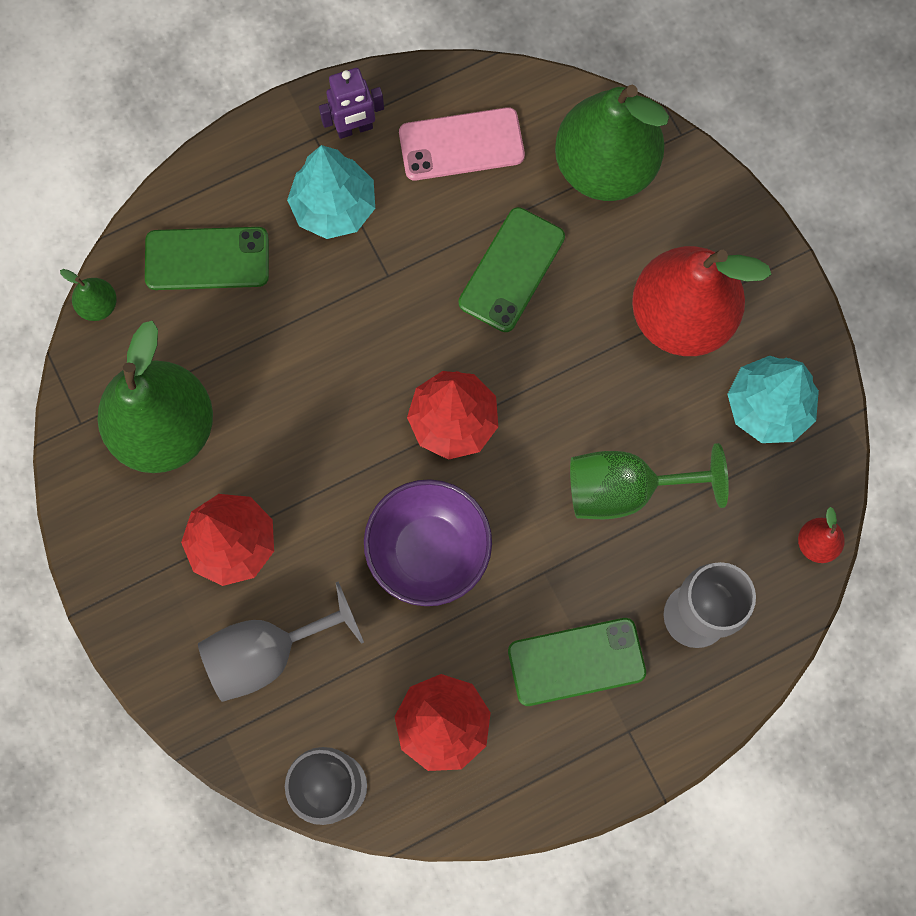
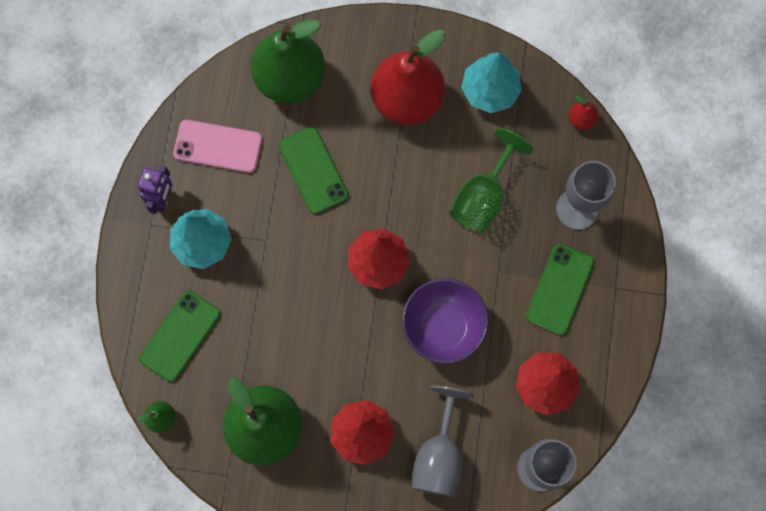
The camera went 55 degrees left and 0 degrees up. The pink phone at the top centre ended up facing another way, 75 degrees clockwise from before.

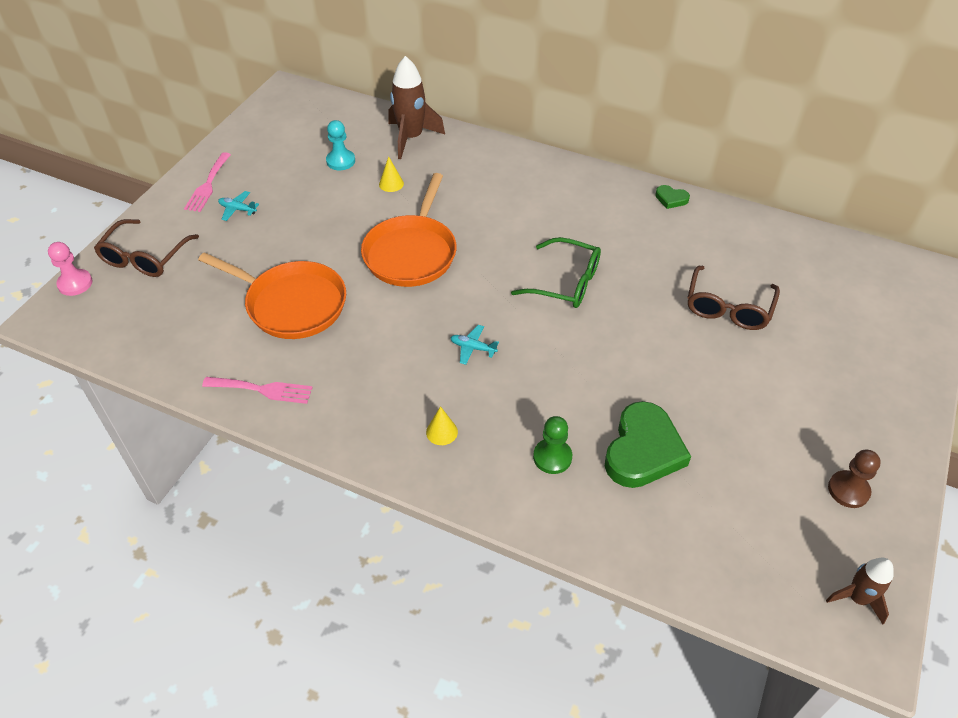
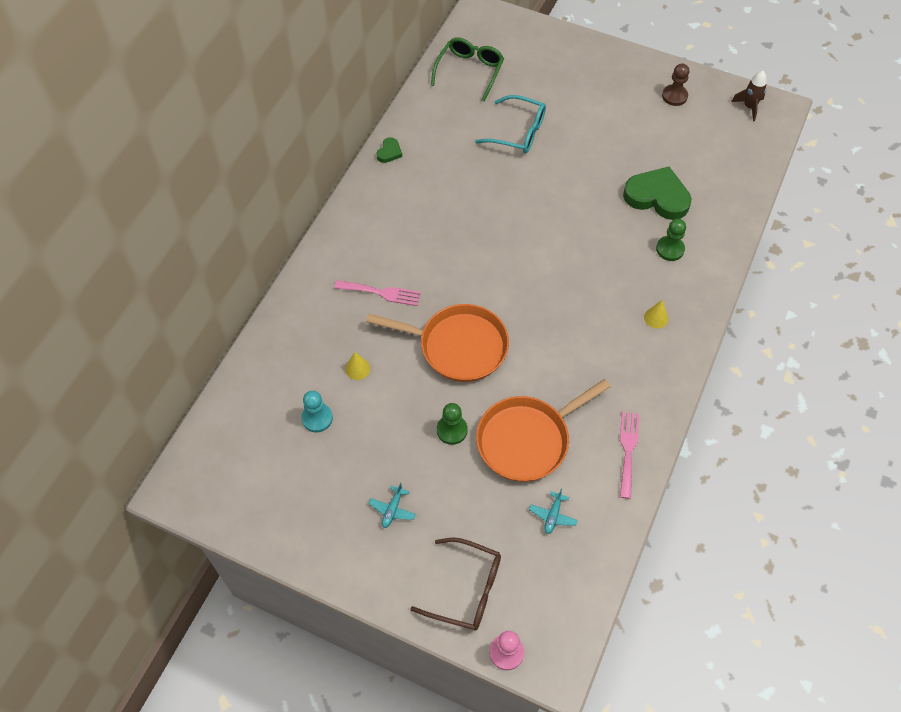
The camera went 90 degrees left and 10 degrees up. The second view lost the brown rocket (no. 1 from left) at the top centre. The pink fork (no. 1 from left) ended up elsewhere, having gone from the top left to the centre. The green glasses ended up elsewhere, having gone from the centre to the top centre. The orange pan (no. 1 from left in the first image) at the middle left ended up facing another way, 150 degrees counterclockwise from before. What was the brown glasses (no. 2 from left) at the middle right turned into the turquoise glasses at the top centre. The turquoise plane (no. 2 from left) ended up elsewhere, having gone from the centre to the bottom centre. The second view gained the green pawn (no. 1 from left) at the centre.

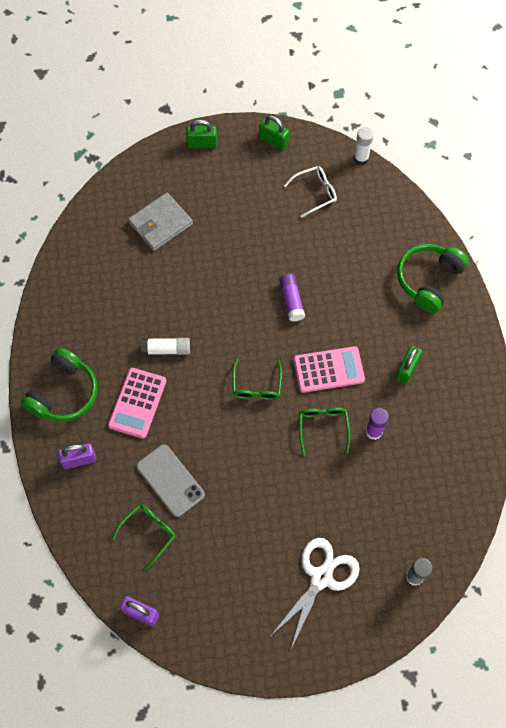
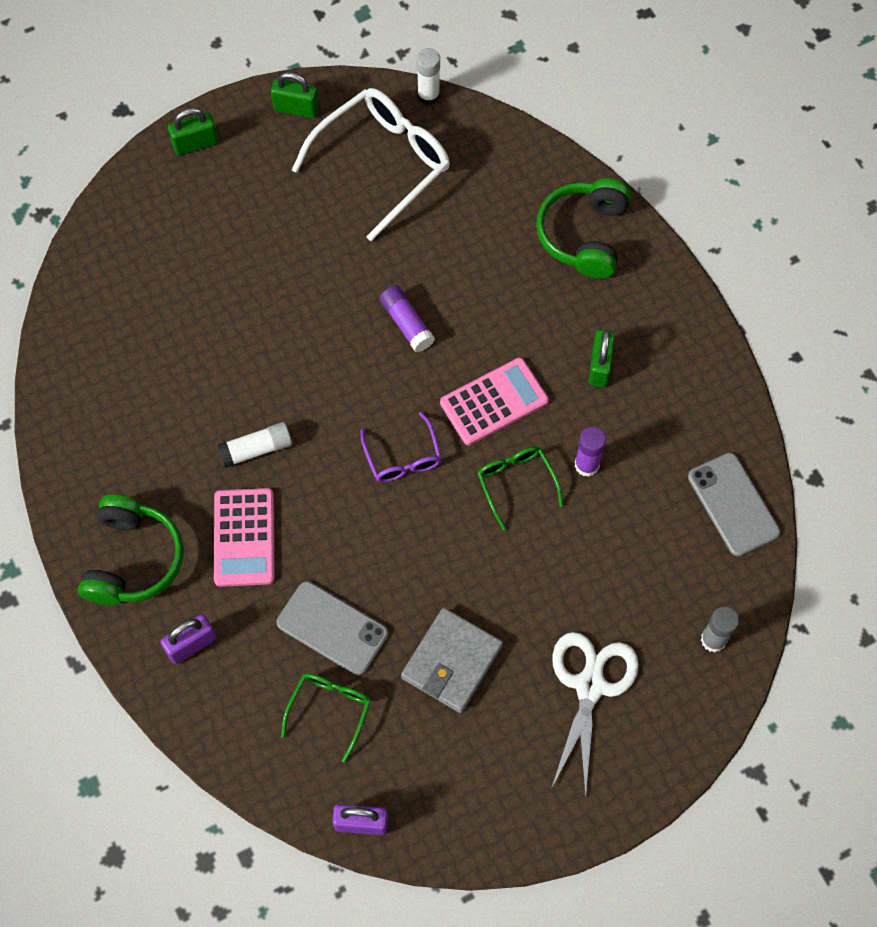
The camera went 20 degrees left and 0 degrees up. The size of the white glasses at the top centre changed by a factor of 1.90. The grey wallet ended up elsewhere, having gone from the top left to the bottom centre. What was the green glasses (no. 2 from left) at the centre turned into the purple glasses at the centre. The second view gained the grey phone (no. 2 from left) at the middle right.

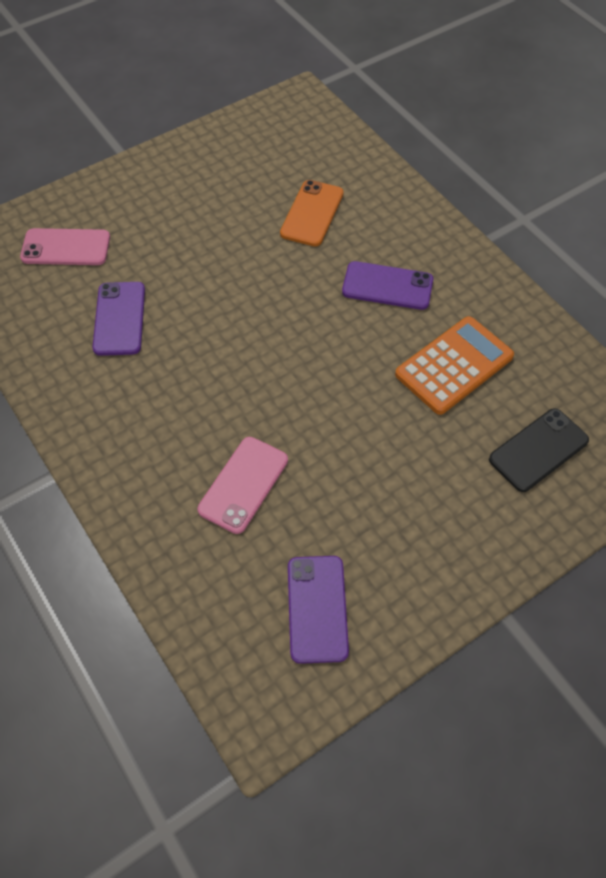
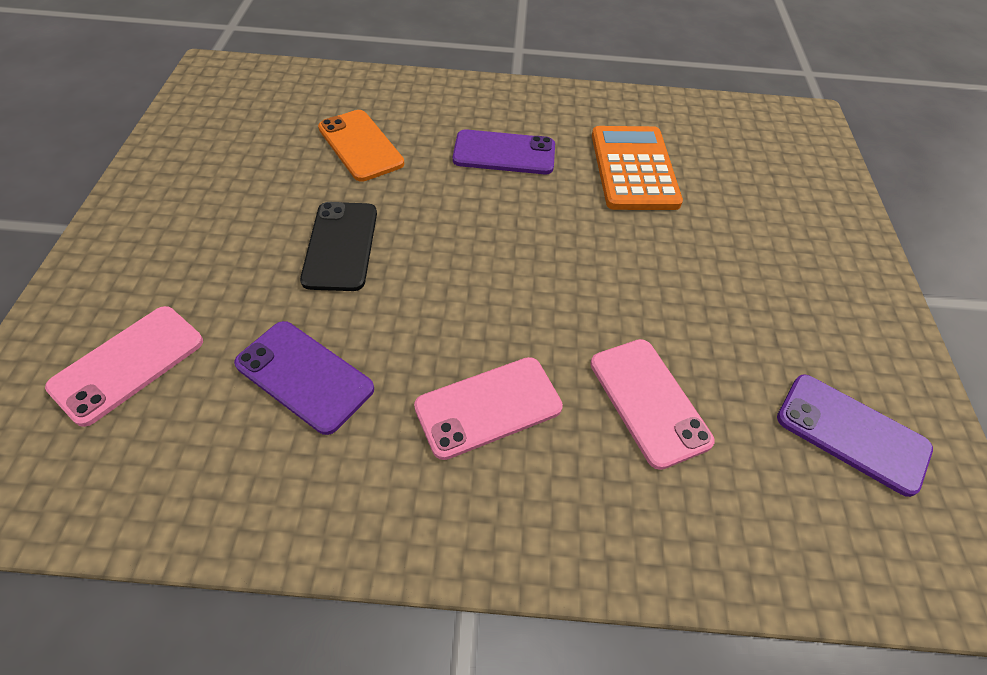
The camera went 55 degrees left and 5 degrees down. The purple phone (no. 3 from left in the first image) at the top centre ended up facing another way, 45 degrees clockwise from before. The black phone ended up elsewhere, having gone from the middle right to the centre. The second view gained the pink phone (no. 2 from left) at the centre.

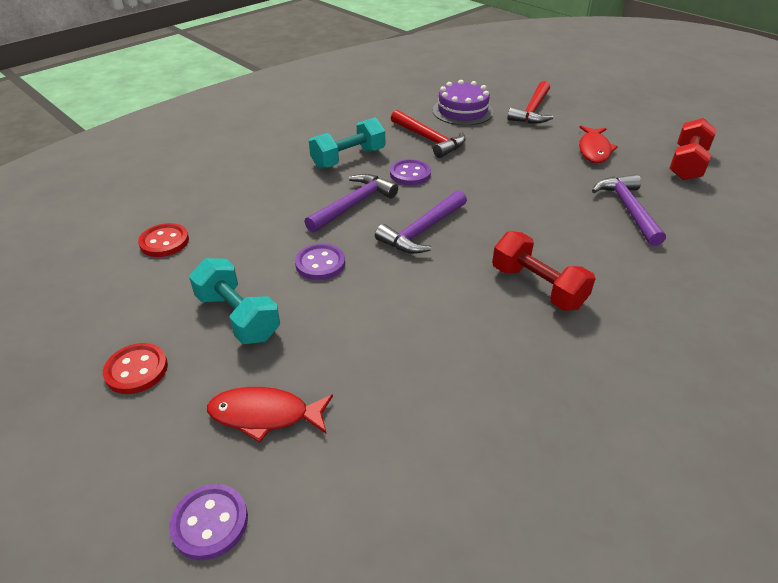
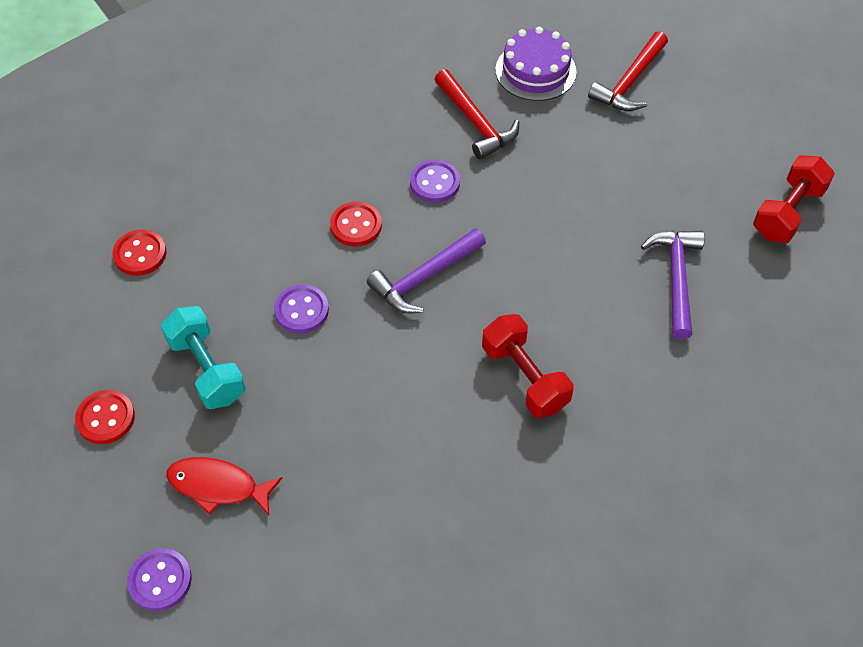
The camera went 10 degrees right and 15 degrees up. The second view lost the turquoise dumbbell (no. 2 from left) at the top centre. The second view lost the red fish (no. 2 from left) at the top right. Where the purple hammer (no. 1 from left) stood at the centre, the red button (no. 3 from left) came to stand at the centre.

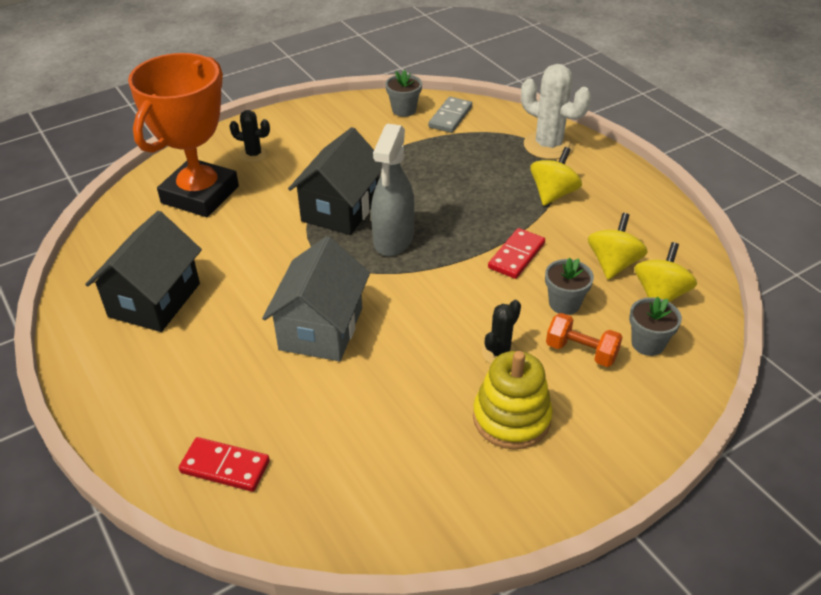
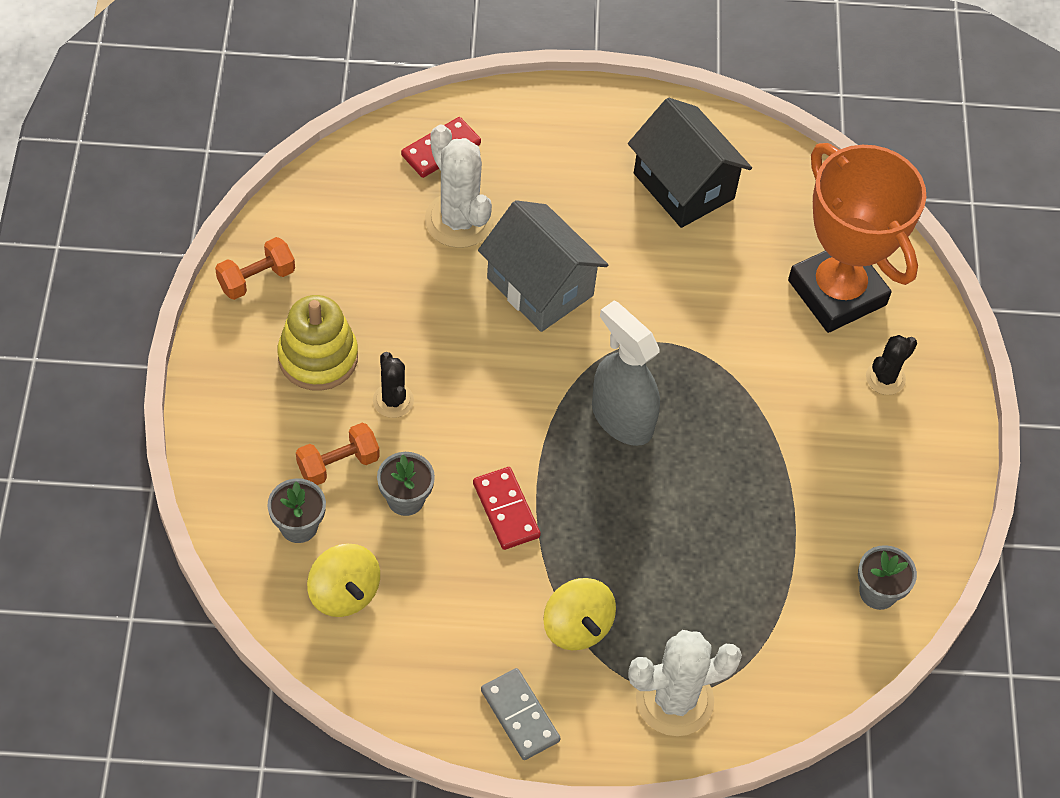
The camera went 120 degrees right and 15 degrees up. The grey domino ended up elsewhere, having gone from the top centre to the bottom centre. The second view lost the black house (no. 2 from left) at the top centre. The second view lost the yellow spinning top (no. 2 from left) at the middle right. The second view gained the white cactus (no. 1 from left) at the top centre. The second view gained the orange dumbbell (no. 1 from left) at the middle left.

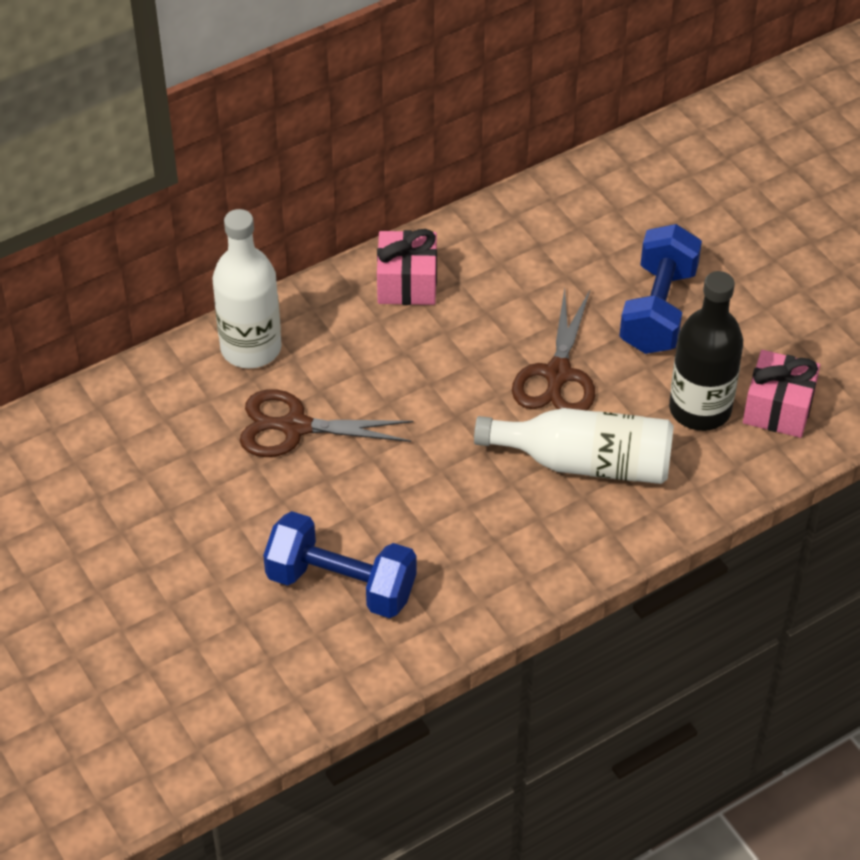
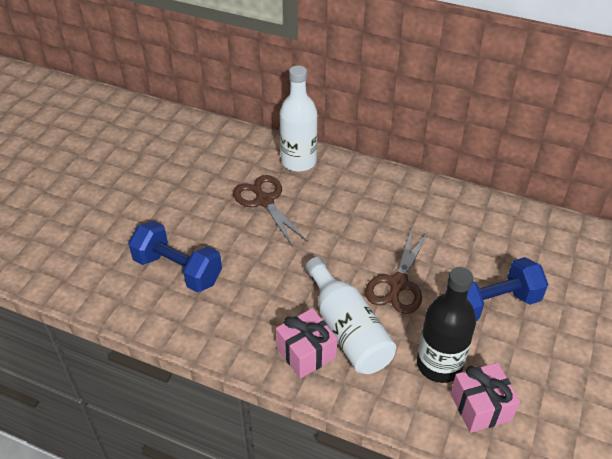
The camera went 55 degrees right and 5 degrees down. The pink gift (no. 1 from left) ended up elsewhere, having gone from the top centre to the bottom centre. The brown scissors (no. 2 from left) at the centre ended up facing another way, 45 degrees counterclockwise from before. The blue dumbbell (no. 1 from left) at the centre ended up facing another way, 45 degrees counterclockwise from before.

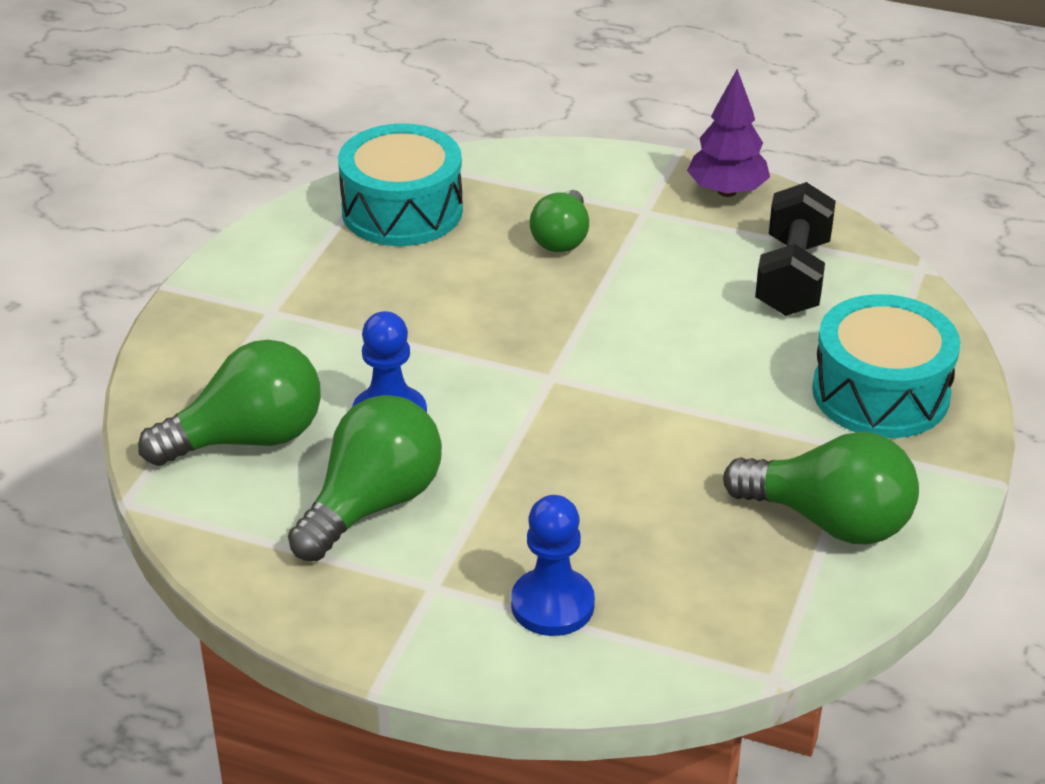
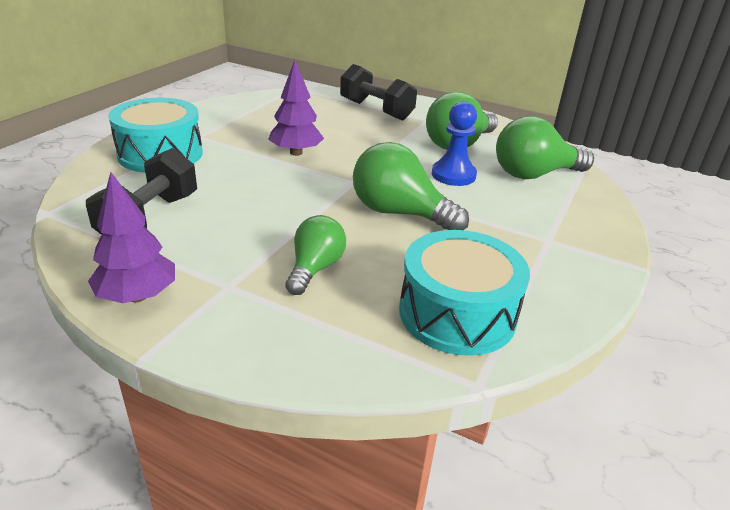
The camera went 175 degrees left and 5 degrees down. The green light bulb (no. 4 from left in the first image) ended up elsewhere, having gone from the middle right to the centre. Where the blue pawn (no. 2 from left) stood at the bottom centre, the black dumbbell (no. 2 from left) came to stand at the top centre. The second view gained the purple tree (no. 2 from left) at the top centre.

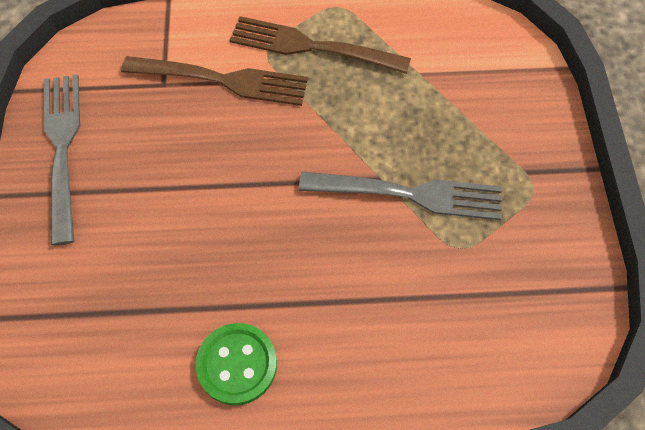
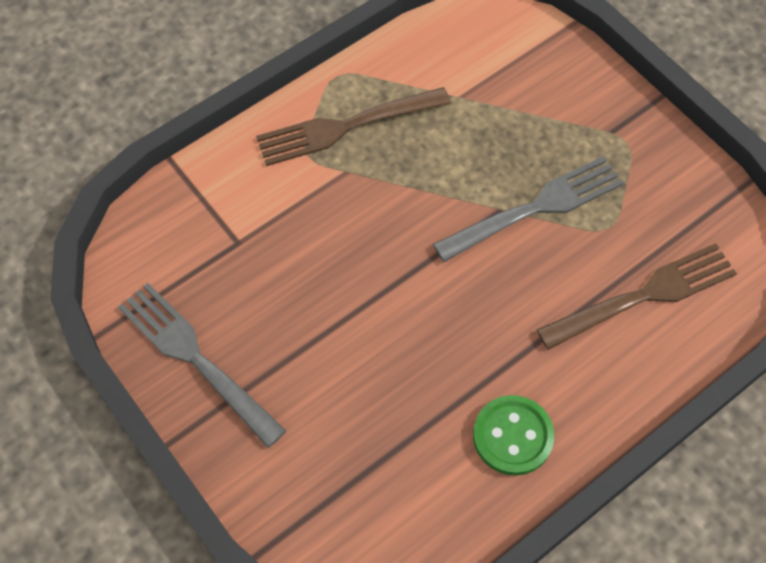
The camera went 35 degrees left and 0 degrees up. The brown fork (no. 1 from left in the first image) ended up elsewhere, having gone from the top left to the middle right.

